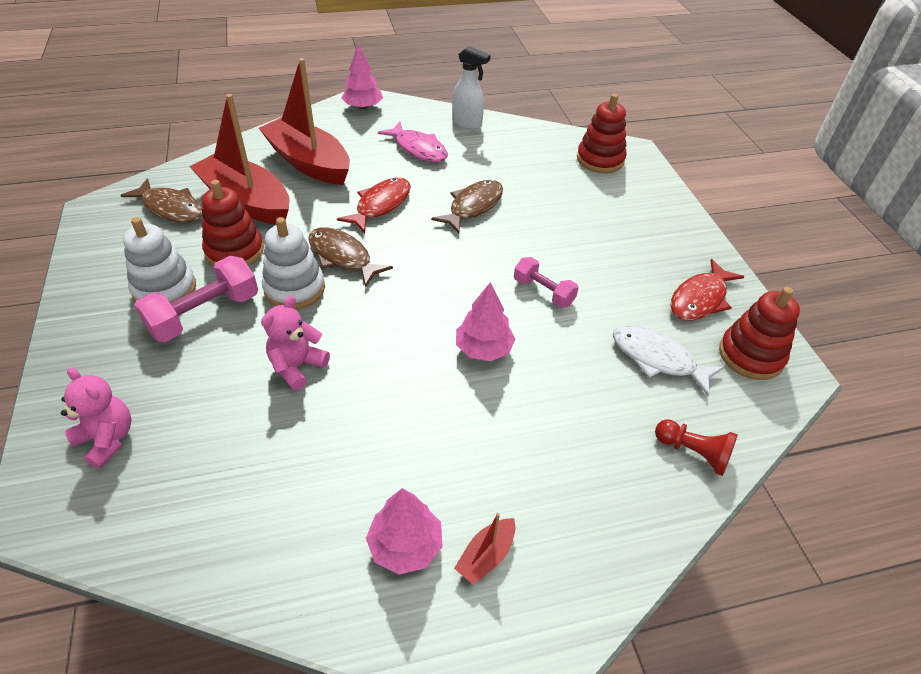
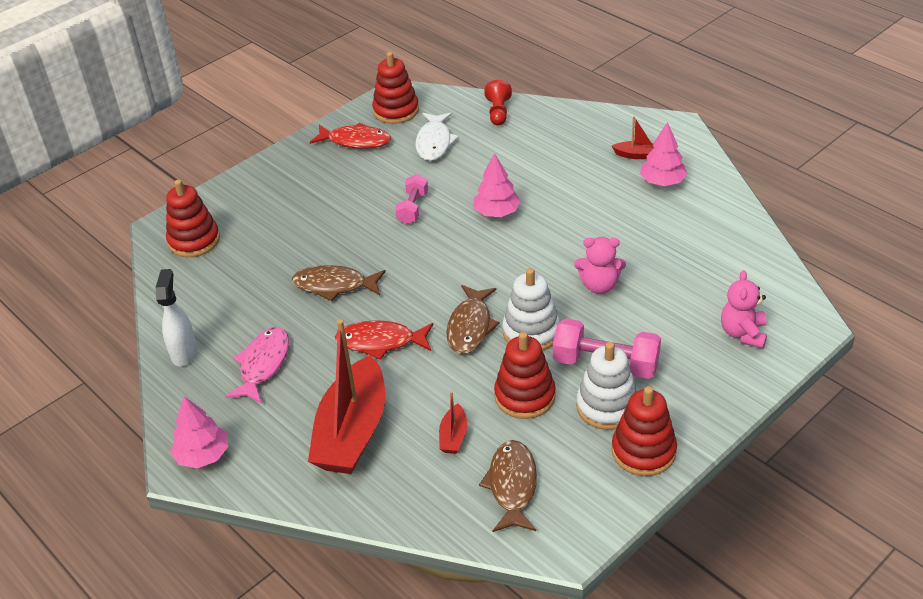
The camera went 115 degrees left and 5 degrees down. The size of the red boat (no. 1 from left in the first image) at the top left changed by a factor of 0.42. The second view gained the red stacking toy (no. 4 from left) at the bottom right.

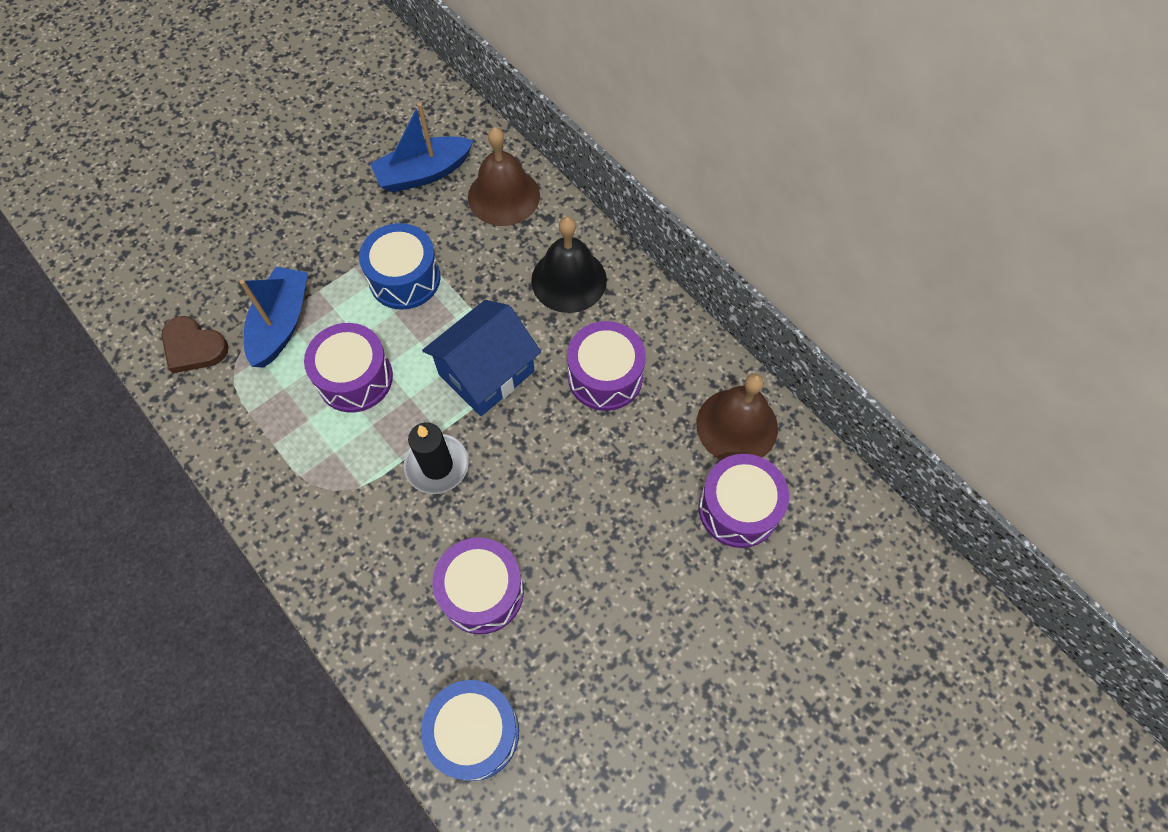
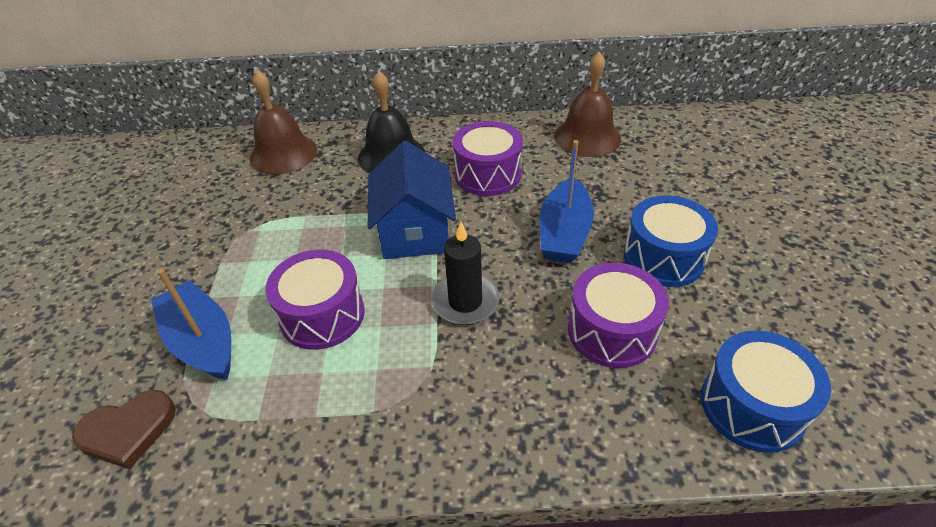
The camera went 50 degrees left and 20 degrees down. The blue boat (no. 2 from left) ended up elsewhere, having gone from the top centre to the centre. The blue drum (no. 1 from left) ended up elsewhere, having gone from the top centre to the middle right. The second view lost the purple drum (no. 4 from left) at the centre.

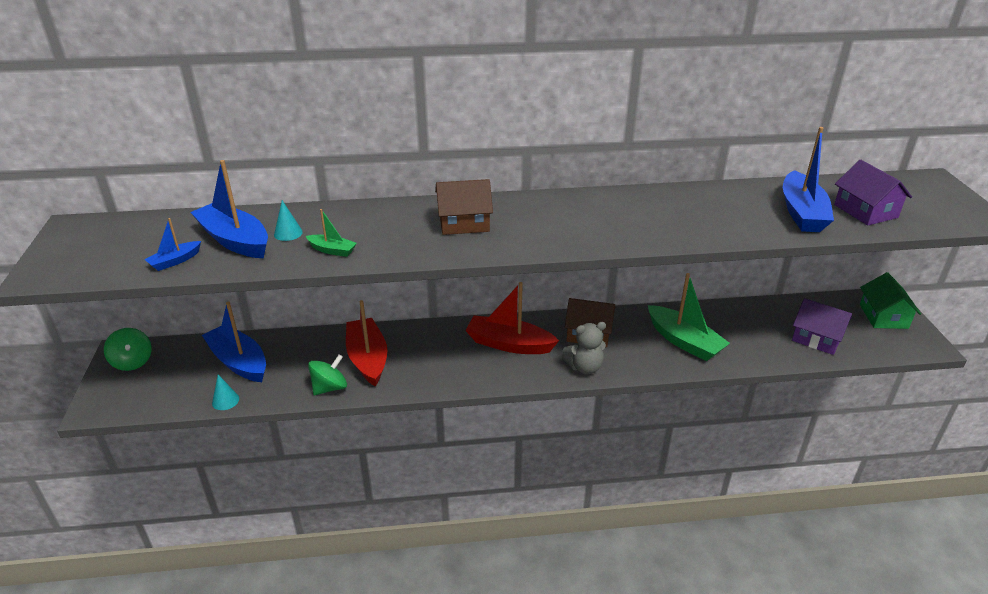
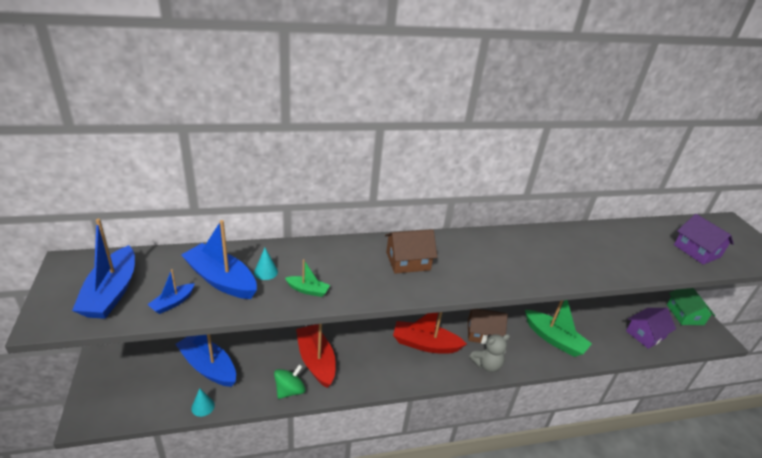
The camera went 10 degrees left and 0 degrees up. The blue boat (no. 4 from left in the first image) ended up elsewhere, having gone from the top right to the middle left. The purple house (no. 1 from left) at the middle right ended up facing another way, 60 degrees counterclockwise from before. The second view lost the green spinning top (no. 1 from left) at the middle left.

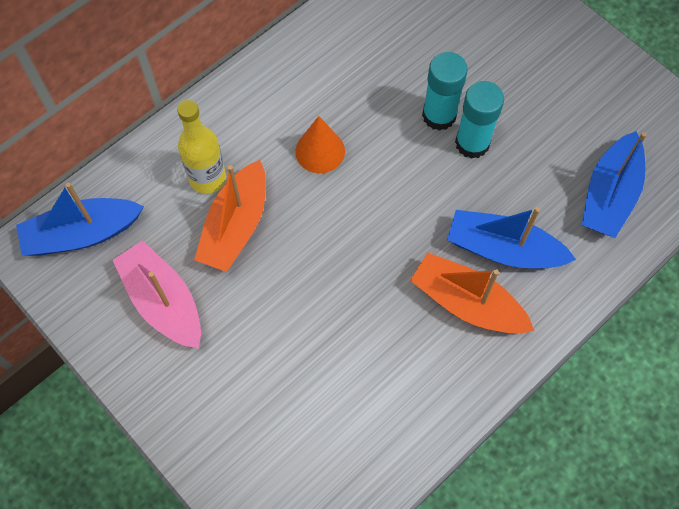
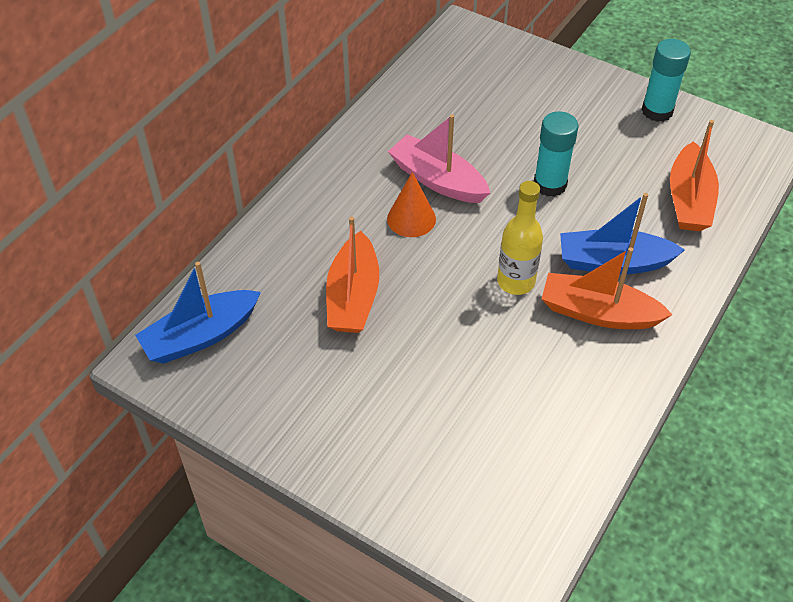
The camera went 15 degrees left and 15 degrees down. The turquoise glue stick (no. 1 from left in the first image) ended up elsewhere, having gone from the top centre to the top right. The yellow bottle ended up elsewhere, having gone from the top left to the centre. What was the blue boat (no. 3 from left) at the middle right turned into the orange boat (no. 3 from left) at the top right. The pink boat ended up elsewhere, having gone from the middle left to the top centre.

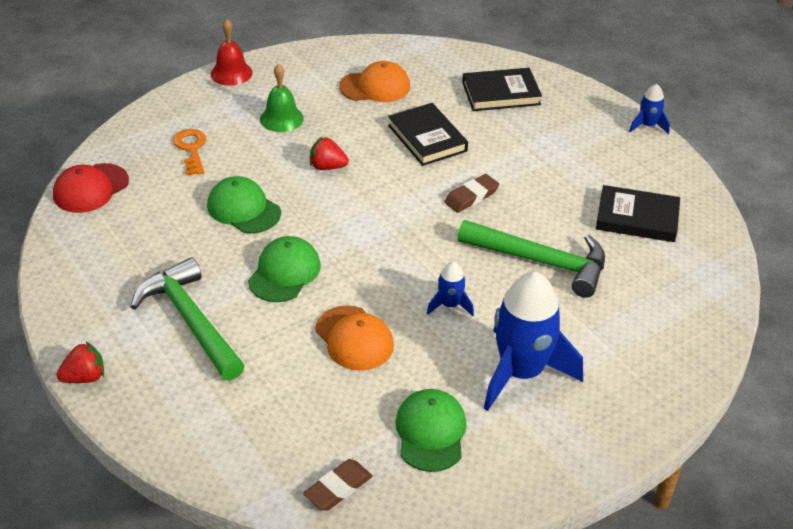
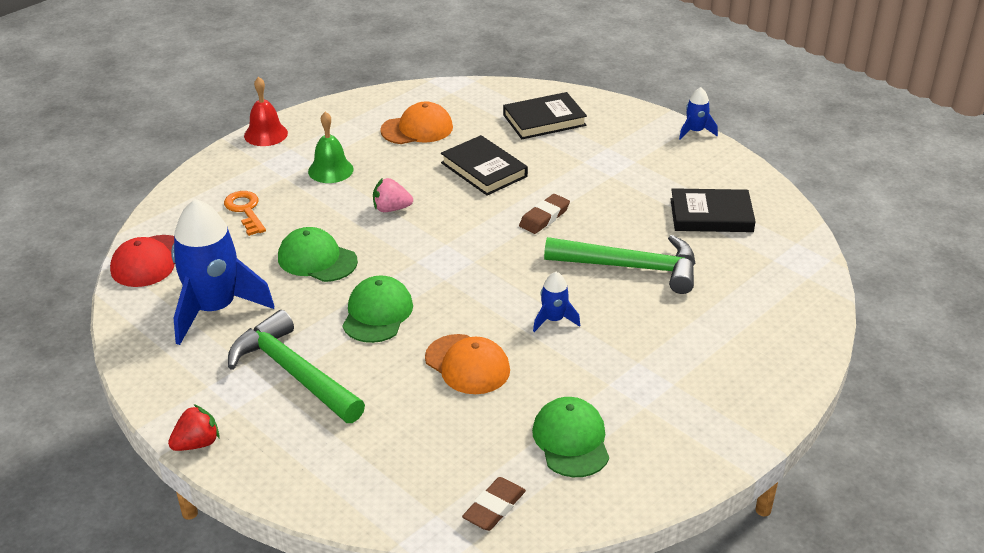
The camera went 10 degrees left and 5 degrees down. What was the red strawberry (no. 2 from left) at the top centre turned into the pink strawberry at the centre. The blue rocket (no. 2 from left in the first image) ended up elsewhere, having gone from the middle right to the middle left.

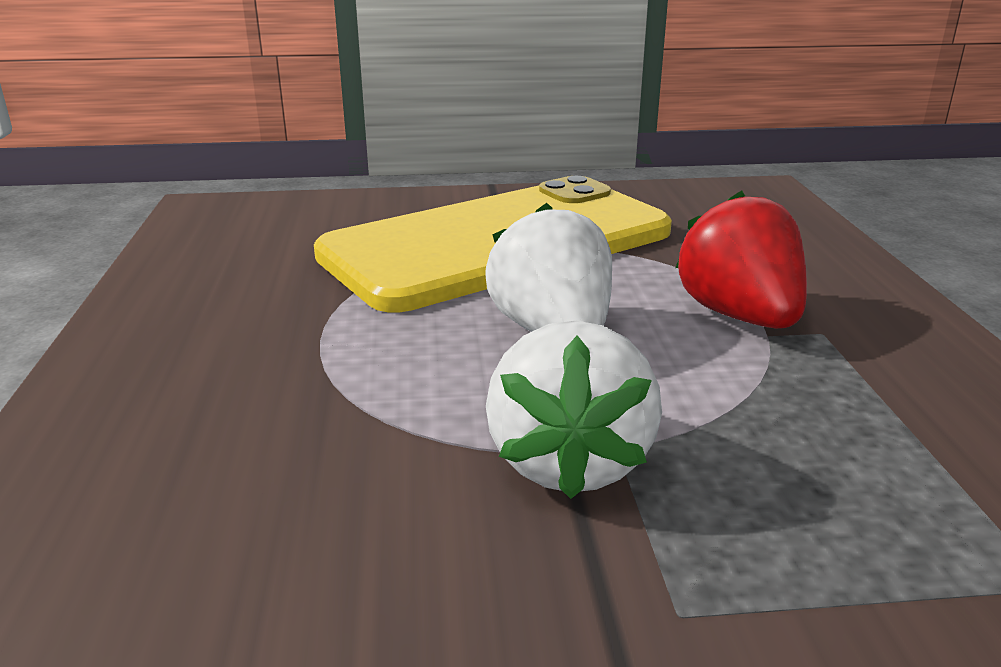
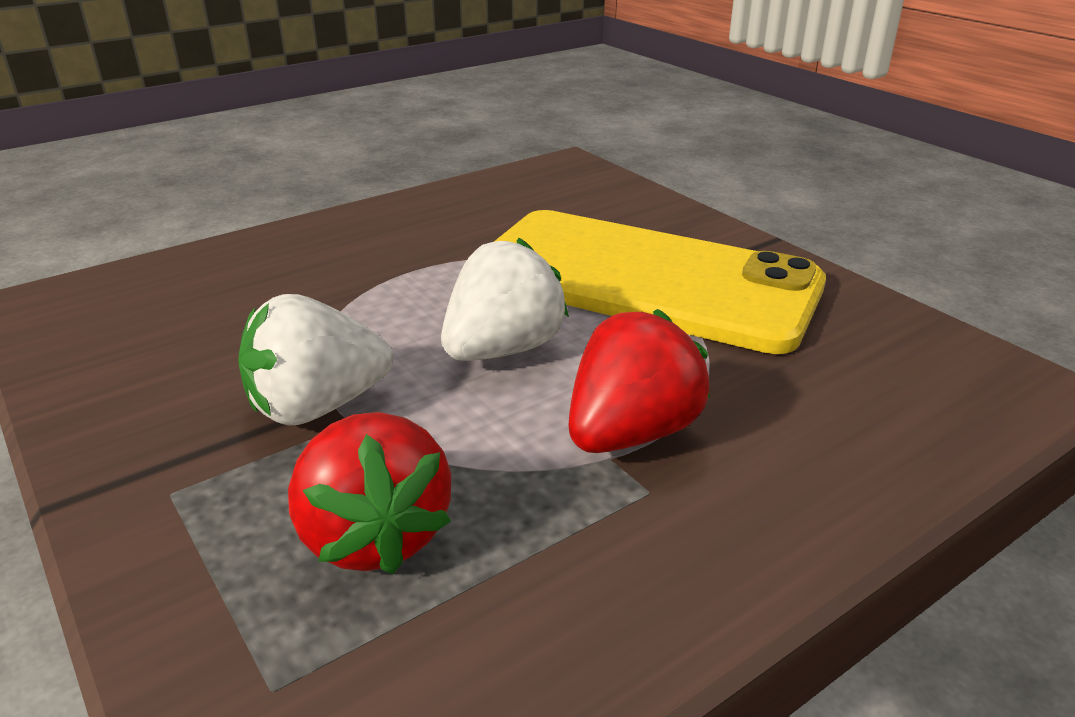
The camera went 60 degrees right and 5 degrees up. The second view gained the red strawberry (no. 1 from left) at the bottom centre.

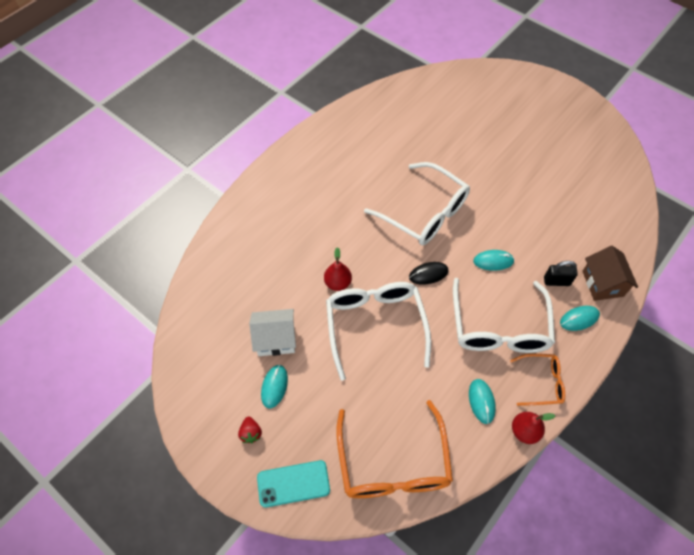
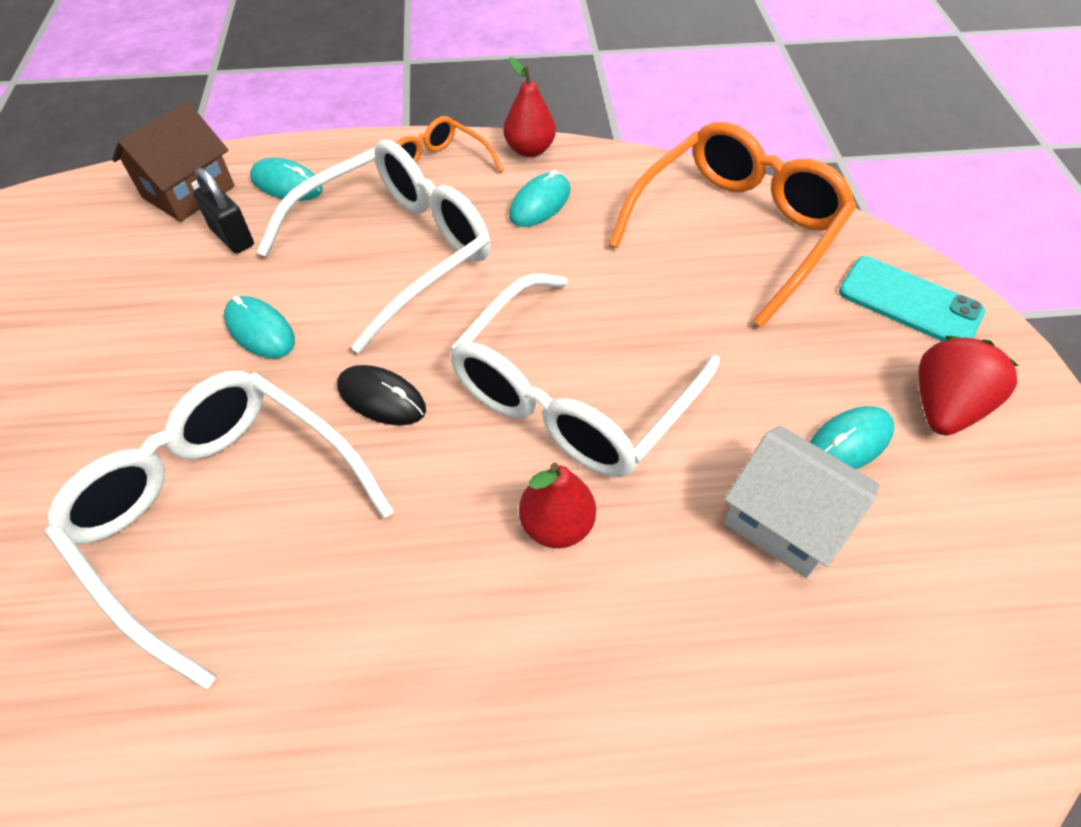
The camera went 135 degrees left and 5 degrees down. The white glasses (no. 2 from left in the first image) at the centre ended up facing another way, 45 degrees counterclockwise from before. The size of the red strawberry at the bottom centre changed by a factor of 1.71.

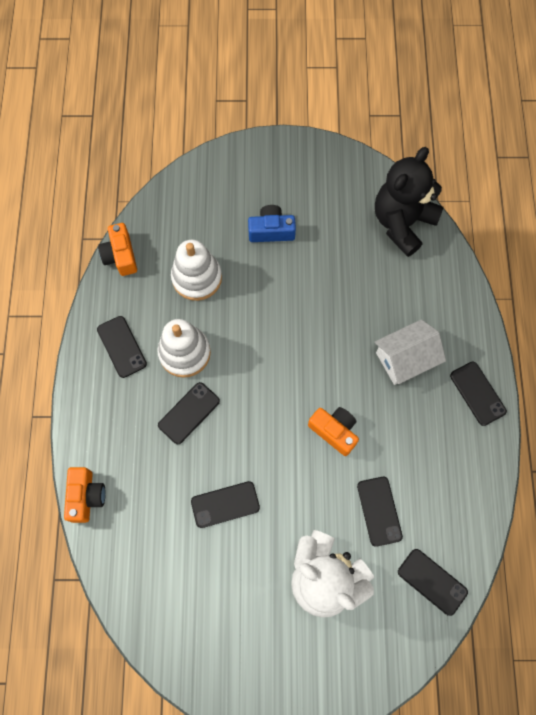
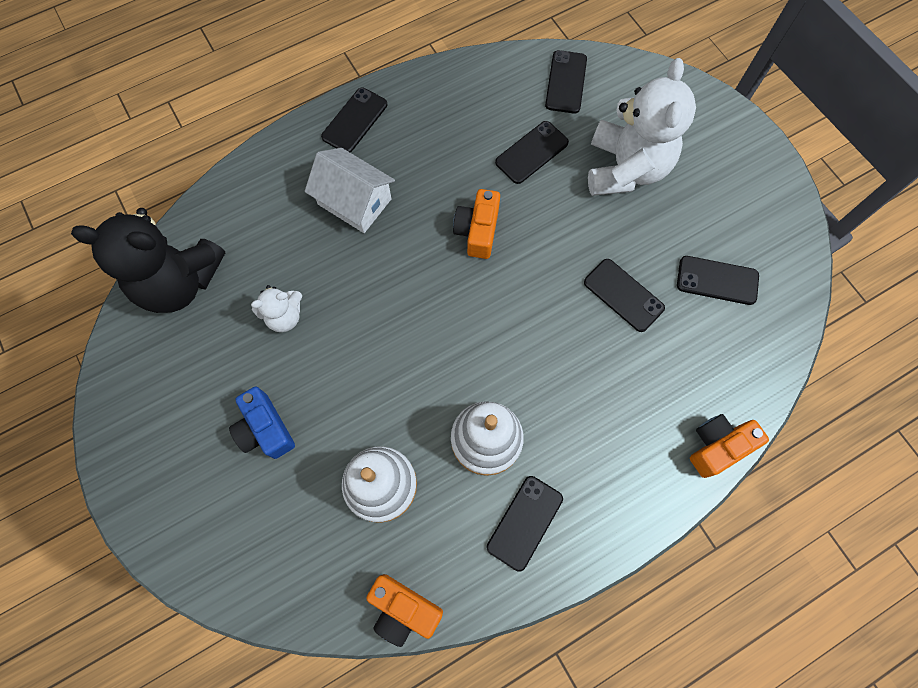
The camera went 120 degrees left and 0 degrees up. The orange camera (no. 2 from left in the first image) at the middle left ended up facing another way, 75 degrees clockwise from before. The black phone (no. 2 from left in the first image) ended up elsewhere, having gone from the centre to the middle right. The second view gained the white teddy bear (no. 1 from left) at the middle left.

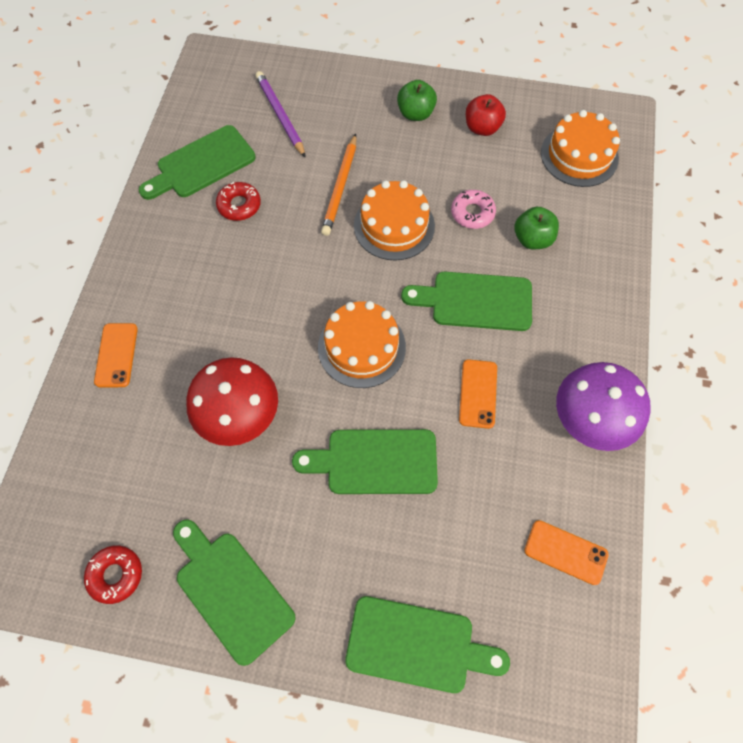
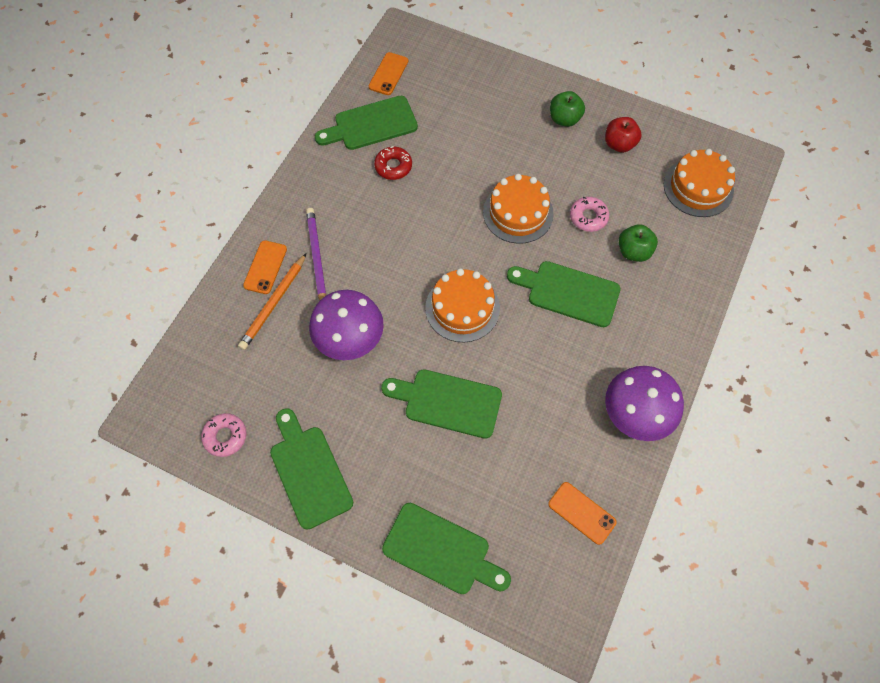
The camera went 15 degrees right and 0 degrees up. The purple pencil ended up elsewhere, having gone from the top centre to the centre. The orange pencil ended up elsewhere, having gone from the top centre to the middle left. What was the red mushroom at the middle left turned into the purple mushroom (no. 1 from left) at the centre. The orange phone (no. 2 from left) ended up elsewhere, having gone from the centre to the top centre. What was the red donut (no. 1 from left) at the bottom left turned into the pink donut (no. 1 from left) at the middle left.

